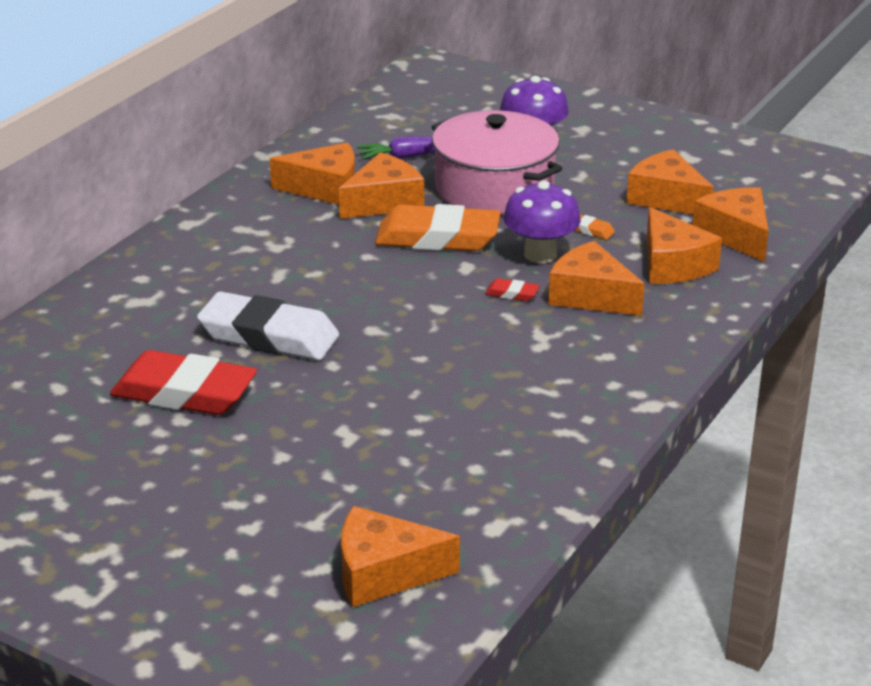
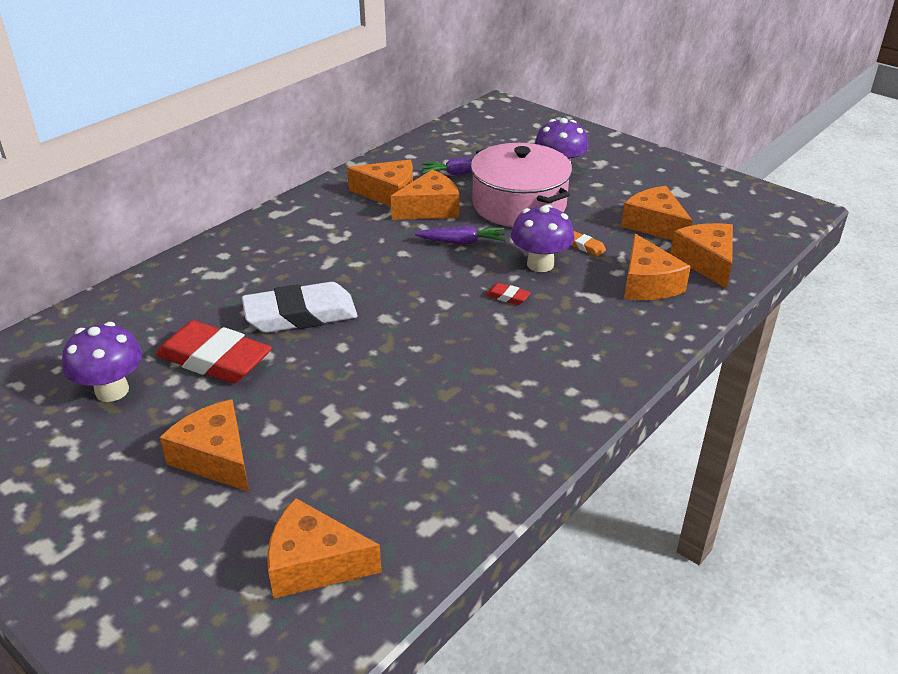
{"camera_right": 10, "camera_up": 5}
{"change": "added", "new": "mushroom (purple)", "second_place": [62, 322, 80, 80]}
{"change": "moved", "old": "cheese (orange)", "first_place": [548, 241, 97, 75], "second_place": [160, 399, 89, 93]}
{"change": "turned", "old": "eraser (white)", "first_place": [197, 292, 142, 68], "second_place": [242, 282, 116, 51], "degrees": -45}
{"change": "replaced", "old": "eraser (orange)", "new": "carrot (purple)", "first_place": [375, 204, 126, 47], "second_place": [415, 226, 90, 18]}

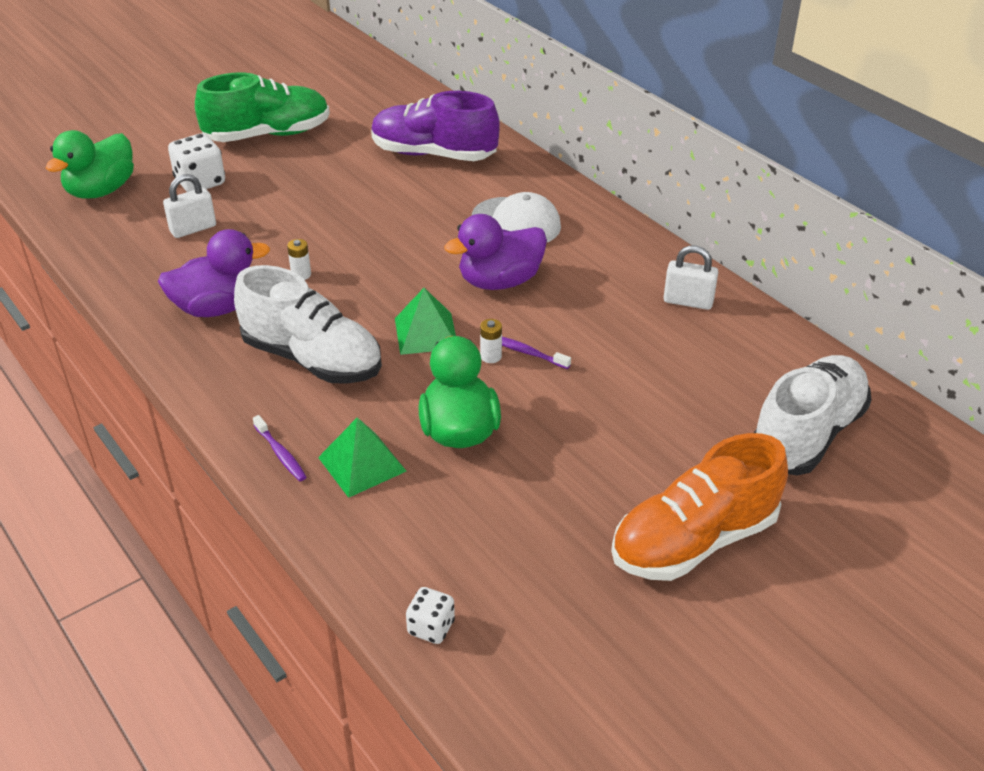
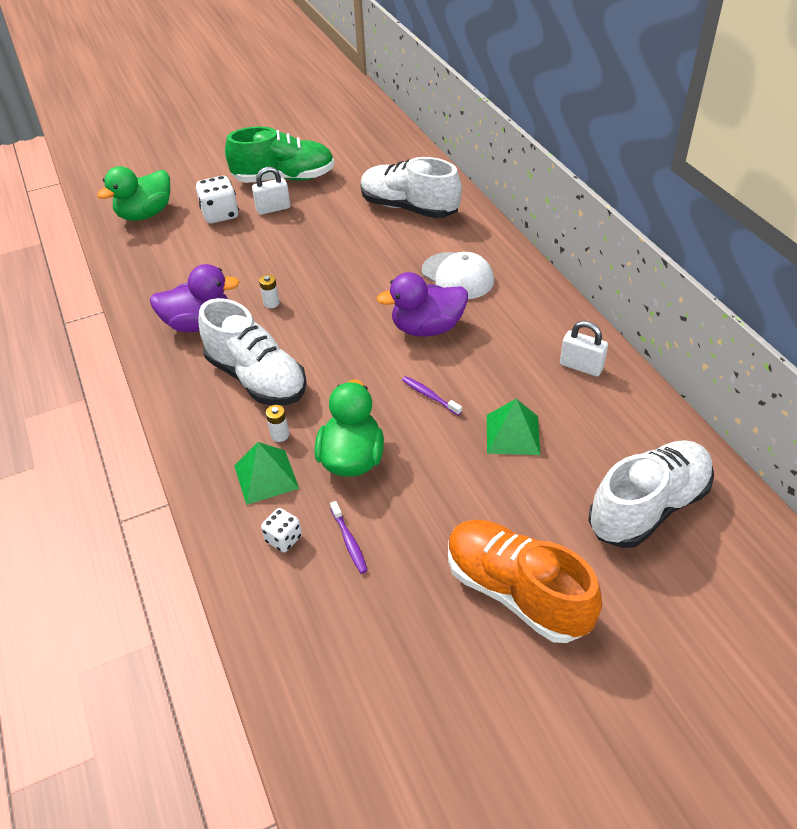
{"camera_right": 15, "camera_up": 5}
{"change": "moved", "old": "padlock (white)", "first_place": [163, 174, 53, 64], "second_place": [252, 167, 39, 48]}
{"change": "moved", "old": "dice (white)", "first_place": [406, 587, 49, 57], "second_place": [261, 508, 41, 44]}
{"change": "moved", "old": "battery (white)", "first_place": [480, 319, 22, 44], "second_place": [266, 405, 23, 37]}
{"change": "moved", "old": "toothbrush (purple)", "first_place": [253, 415, 54, 66], "second_place": [330, 501, 38, 73]}
{"change": "recoloured", "old": "shoe (purple)", "new": "shoe (white)", "first_place": [371, 91, 129, 70], "second_place": [361, 157, 101, 62]}
{"change": "turned", "old": "shoe (orange)", "first_place": [611, 433, 177, 148], "second_place": [448, 520, 154, 123], "degrees": 60}
{"change": "moved", "old": "pyramid (green)", "first_place": [395, 288, 61, 67], "second_place": [487, 399, 53, 56]}

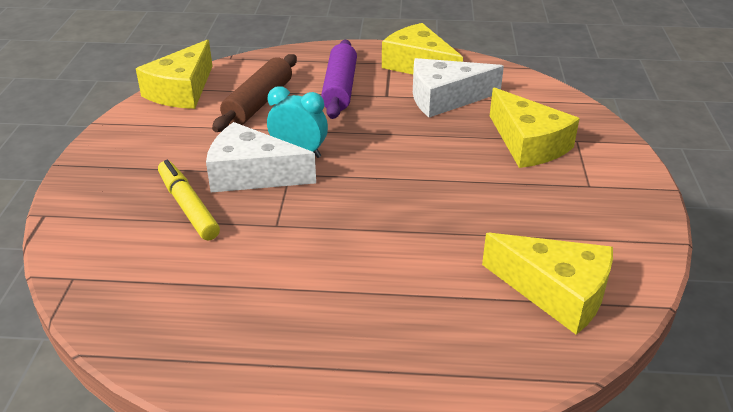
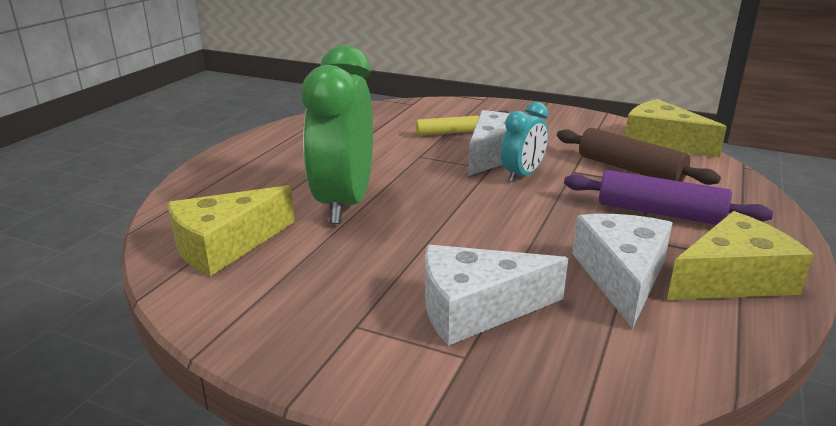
{"camera_right": 110, "camera_up": -10}
{"change": "added", "new": "clock (green)", "second_place": [302, 45, 71, 179]}
{"change": "recoloured", "old": "cheese (yellow)", "new": "cheese (white)", "first_place": [490, 87, 90, 81], "second_place": [425, 245, 143, 101]}

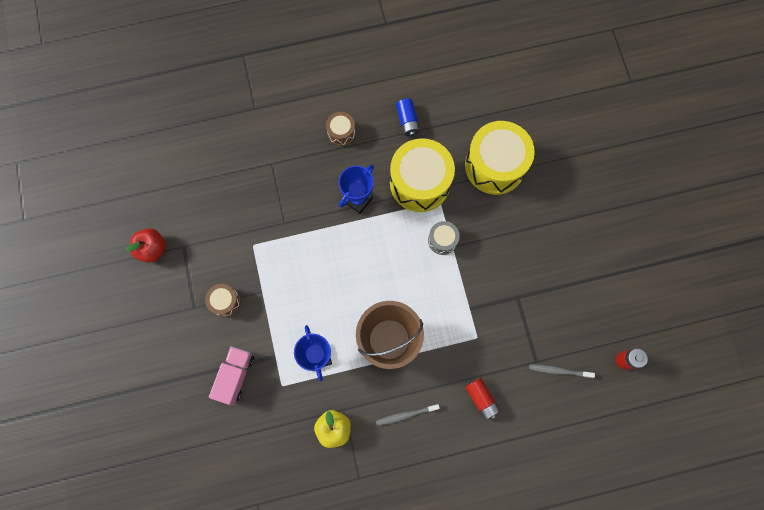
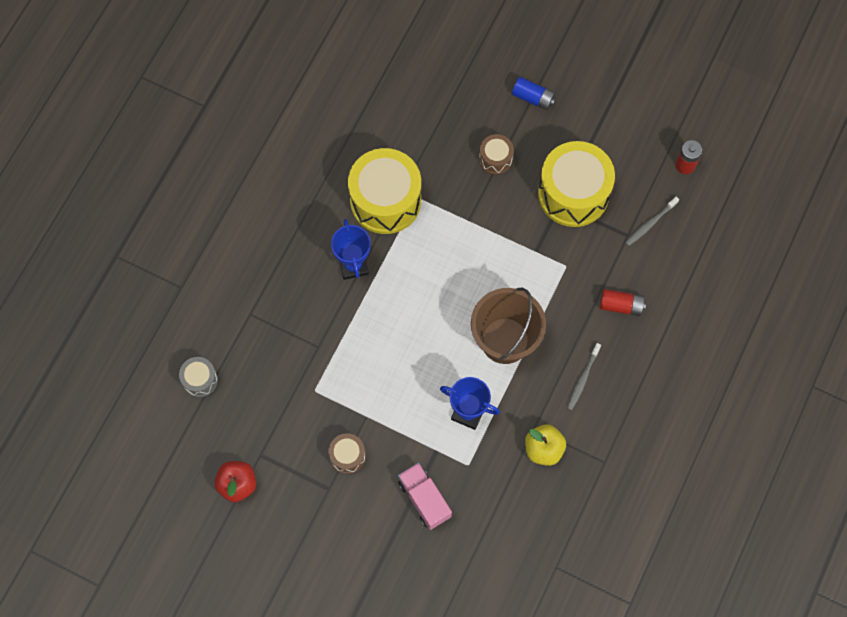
{"camera_right": -50, "camera_up": -5}
{"change": "moved", "old": "drum (grey)", "first_place": [428, 221, 32, 34], "second_place": [179, 357, 39, 40]}
{"change": "moved", "old": "drum (brown)", "first_place": [326, 112, 30, 34], "second_place": [479, 134, 35, 41]}
{"change": "moved", "old": "battery (blue)", "first_place": [396, 98, 24, 38], "second_place": [512, 77, 43, 34]}
{"change": "moved", "old": "drum (yellow)", "first_place": [465, 121, 70, 74], "second_place": [538, 141, 77, 86]}

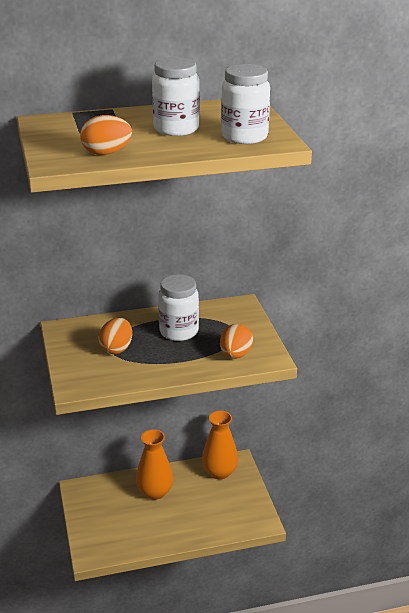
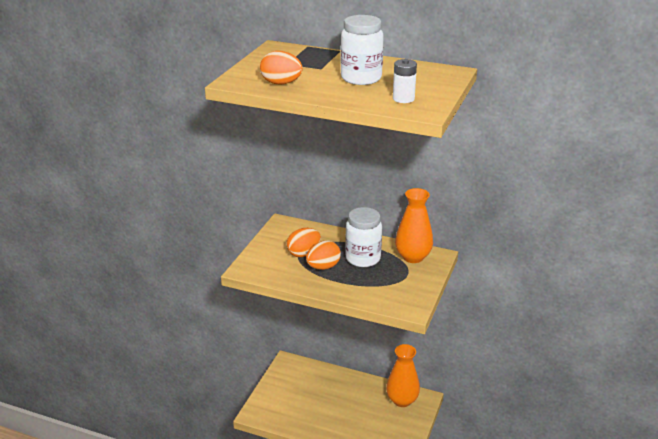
{"camera_right": 35, "camera_up": 0}
{"change": "moved", "old": "egg (orange)", "first_place": [220, 324, 33, 35], "second_place": [306, 240, 35, 30]}
{"change": "replaced", "old": "jar (white)", "new": "battery (white)", "first_place": [221, 64, 49, 80], "second_place": [393, 59, 24, 44]}
{"change": "moved", "old": "vase (orange)", "first_place": [136, 429, 37, 71], "second_place": [395, 188, 38, 75]}

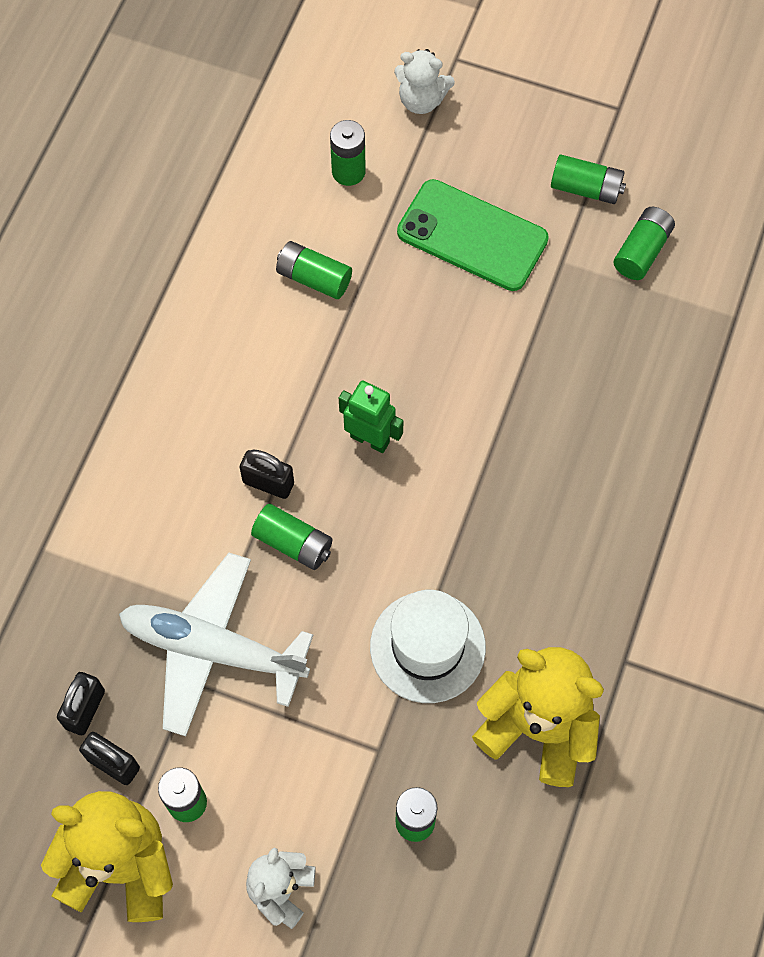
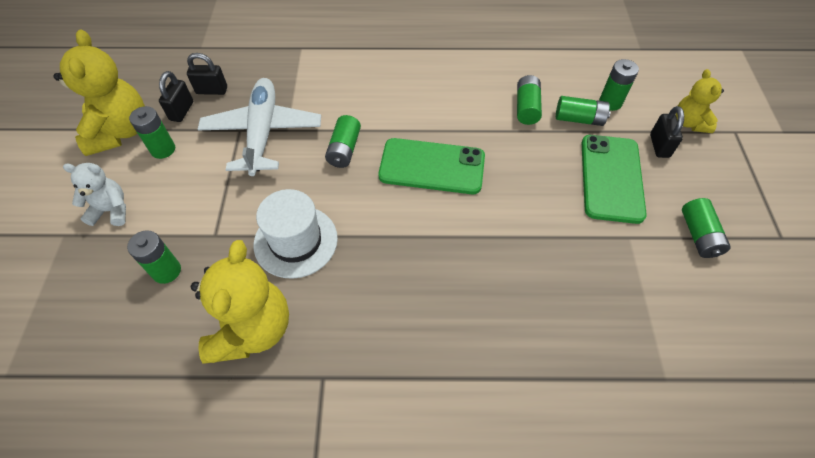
{"camera_right": 70, "camera_up": -10}
{"change": "replaced", "old": "robot (green)", "new": "phone (green)", "first_place": [339, 380, 65, 73], "second_place": [378, 138, 107, 56]}
{"change": "moved", "old": "battery (green)", "first_place": [613, 207, 62, 73], "second_place": [556, 96, 54, 30]}
{"change": "moved", "old": "padlock (black)", "first_place": [240, 450, 54, 49], "second_place": [650, 106, 34, 52]}
{"change": "recoloured", "old": "teddy bear (white)", "new": "teddy bear (yellow)", "first_place": [394, 49, 61, 65], "second_place": [676, 69, 48, 64]}

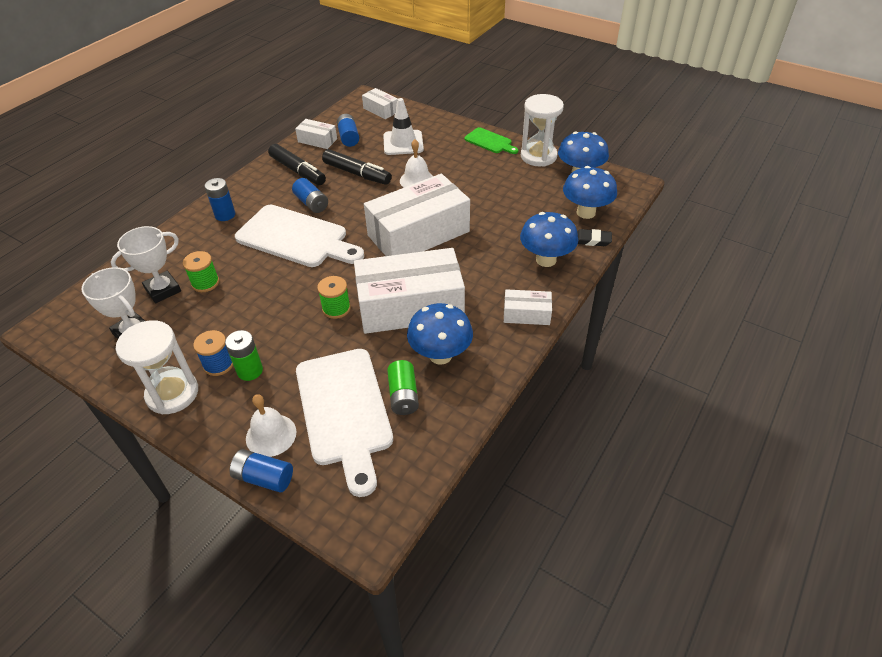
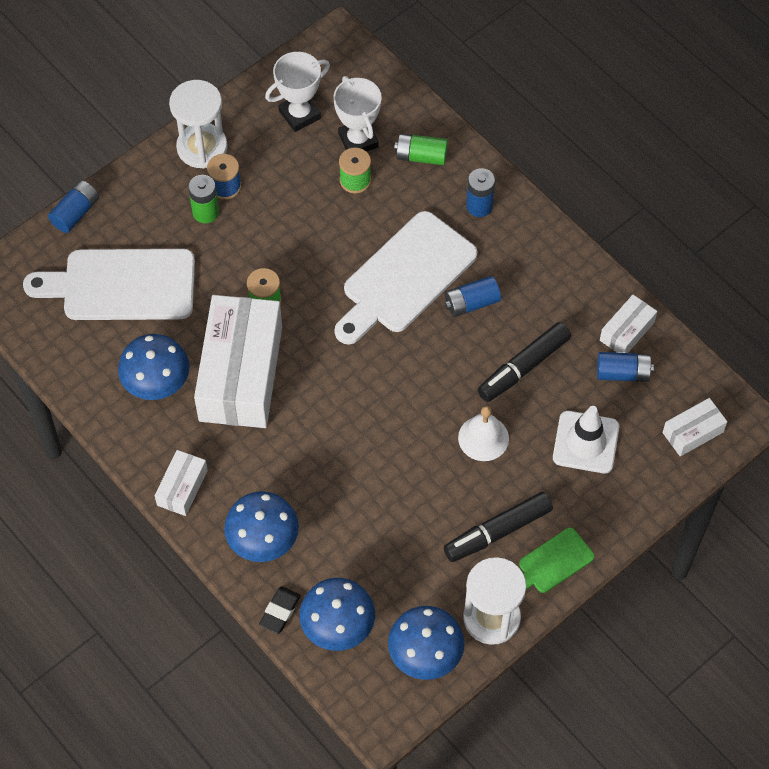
{"camera_right": 105, "camera_up": 15}
{"change": "moved", "old": "battery (green)", "first_place": [387, 360, 32, 55], "second_place": [394, 133, 54, 32]}
{"change": "moved", "old": "marker (black)", "first_place": [268, 144, 58, 41], "second_place": [443, 492, 110, 70]}
{"change": "removed", "old": "bell (white)", "first_place": [246, 394, 51, 63]}
{"change": "removed", "old": "box (white)", "first_place": [364, 174, 106, 82]}

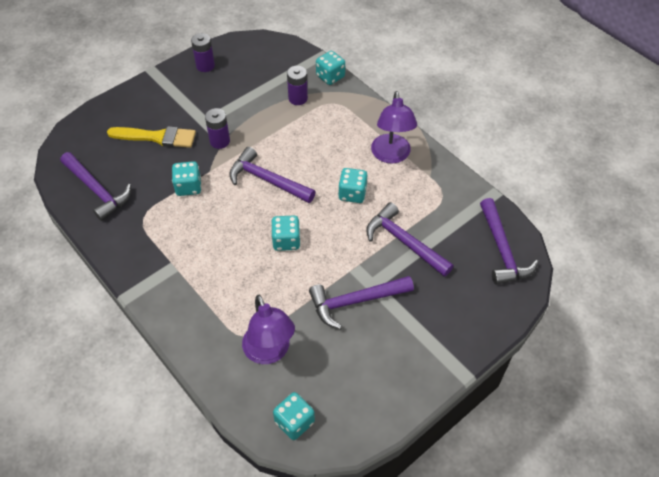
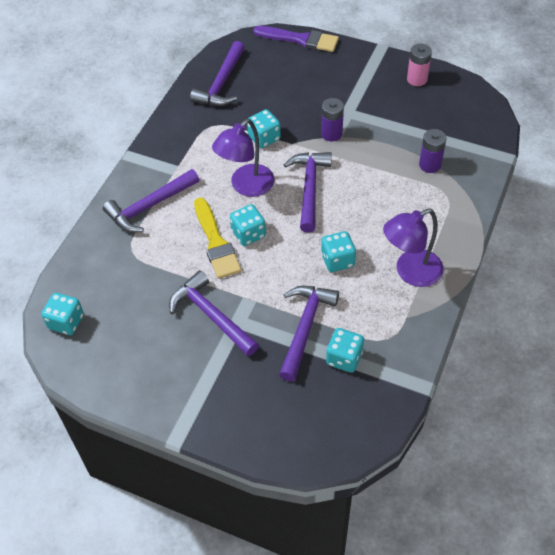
{"camera_right": 65, "camera_up": 0}
{"change": "moved", "old": "hammer (purple)", "first_place": [480, 198, 59, 87], "second_place": [103, 169, 96, 63]}
{"change": "moved", "old": "brush (yellow)", "first_place": [107, 126, 89, 22], "second_place": [194, 198, 47, 81]}
{"change": "moved", "old": "lamp (purple)", "first_place": [242, 295, 53, 69], "second_place": [212, 119, 62, 78]}
{"change": "added", "new": "brush (purple)", "second_place": [254, 26, 85, 26]}
{"change": "moved", "old": "dice (turquoise)", "first_place": [316, 51, 29, 34], "second_place": [326, 328, 38, 45]}
{"change": "recoloured", "old": "battery (purple)", "new": "battery (pink)", "first_place": [191, 33, 24, 39], "second_place": [407, 44, 25, 42]}

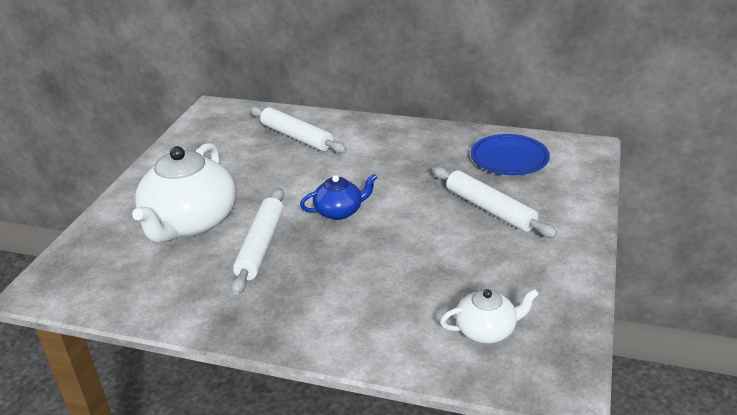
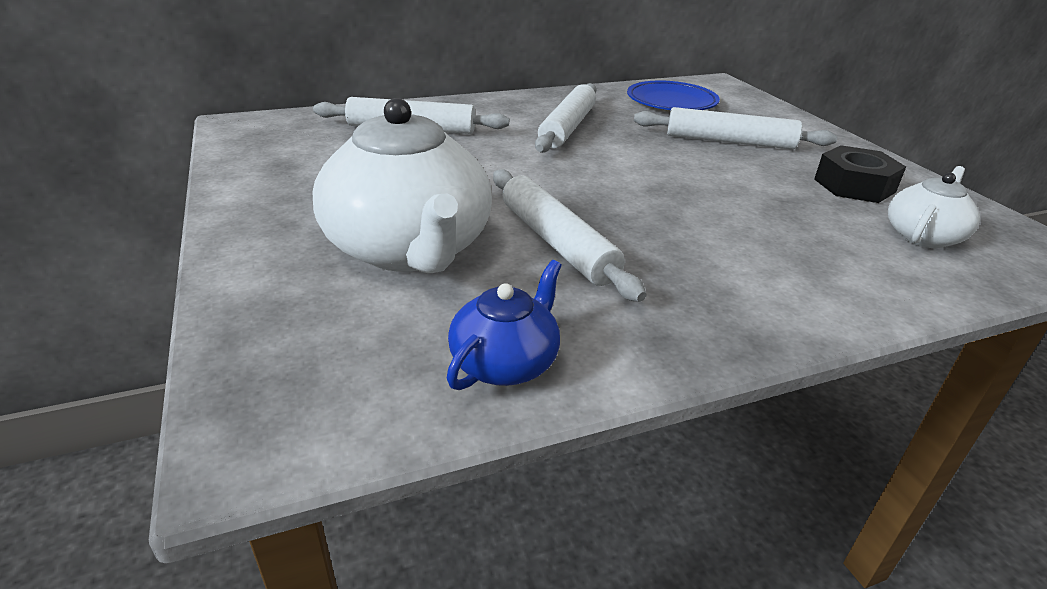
{"camera_right": -40, "camera_up": 0}
{"change": "moved", "old": "teapot (blue)", "first_place": [300, 174, 78, 46], "second_place": [447, 260, 115, 130]}
{"change": "added", "new": "rolling pin (white)", "second_place": [535, 83, 61, 70]}
{"change": "added", "new": "nut (black)", "second_place": [814, 145, 92, 58]}

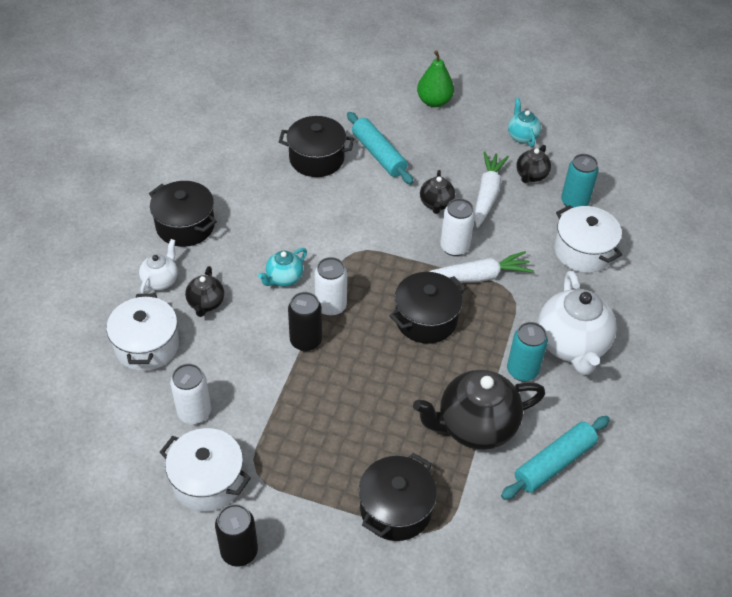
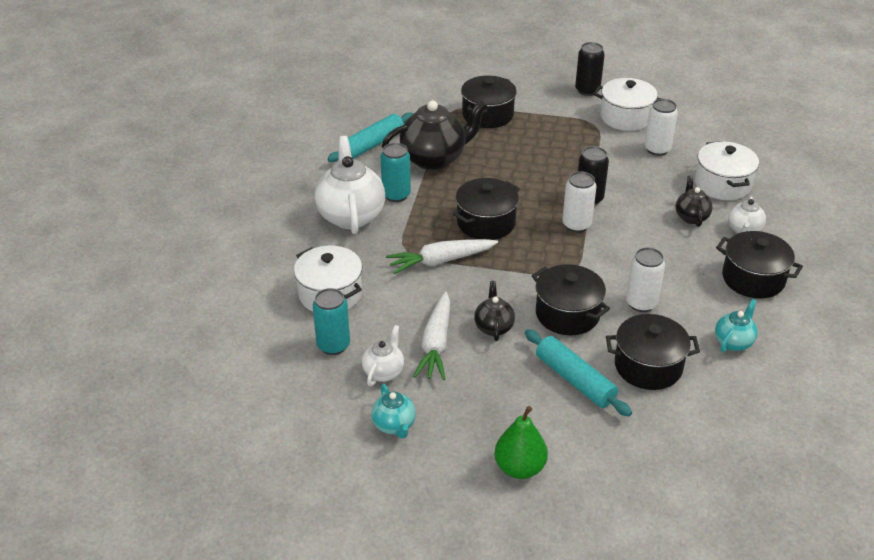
{"camera_right": 175, "camera_up": -10}
{"change": "recoloured", "old": "teapot (black)", "new": "teapot (white)", "first_place": [516, 145, 35, 38], "second_place": [362, 325, 42, 61]}
{"change": "added", "new": "pot (black)", "second_place": [532, 264, 78, 71]}
{"change": "moved", "old": "can (white)", "first_place": [440, 198, 35, 58], "second_place": [626, 247, 39, 65]}
{"change": "moved", "old": "teapot (turquoise)", "first_place": [258, 248, 49, 38], "second_place": [715, 299, 43, 53]}

